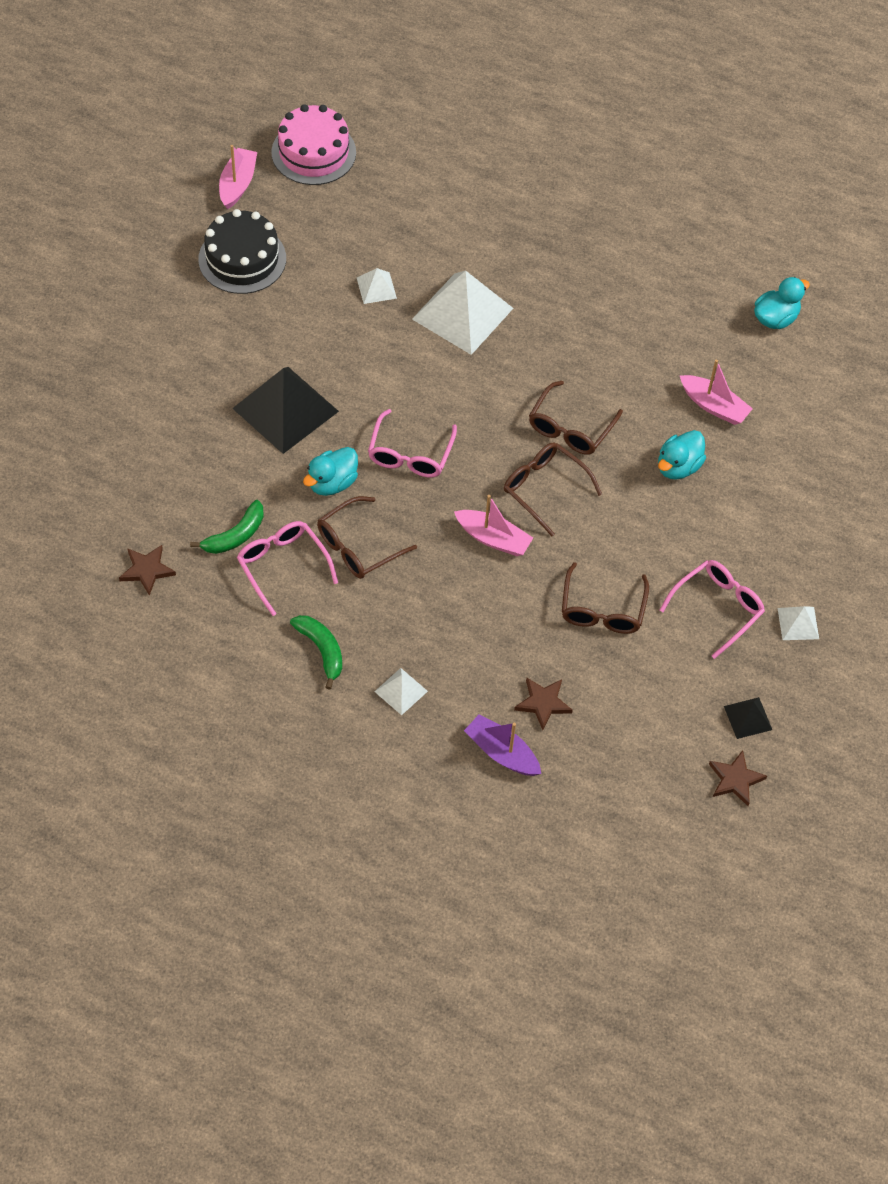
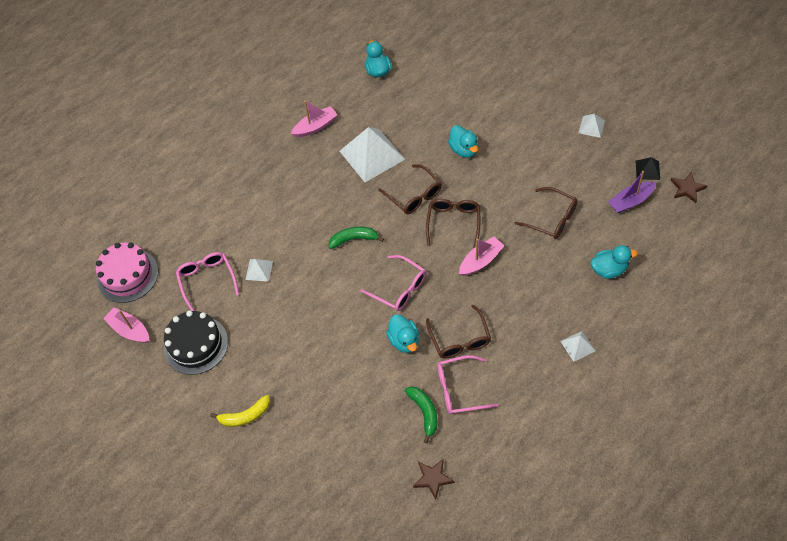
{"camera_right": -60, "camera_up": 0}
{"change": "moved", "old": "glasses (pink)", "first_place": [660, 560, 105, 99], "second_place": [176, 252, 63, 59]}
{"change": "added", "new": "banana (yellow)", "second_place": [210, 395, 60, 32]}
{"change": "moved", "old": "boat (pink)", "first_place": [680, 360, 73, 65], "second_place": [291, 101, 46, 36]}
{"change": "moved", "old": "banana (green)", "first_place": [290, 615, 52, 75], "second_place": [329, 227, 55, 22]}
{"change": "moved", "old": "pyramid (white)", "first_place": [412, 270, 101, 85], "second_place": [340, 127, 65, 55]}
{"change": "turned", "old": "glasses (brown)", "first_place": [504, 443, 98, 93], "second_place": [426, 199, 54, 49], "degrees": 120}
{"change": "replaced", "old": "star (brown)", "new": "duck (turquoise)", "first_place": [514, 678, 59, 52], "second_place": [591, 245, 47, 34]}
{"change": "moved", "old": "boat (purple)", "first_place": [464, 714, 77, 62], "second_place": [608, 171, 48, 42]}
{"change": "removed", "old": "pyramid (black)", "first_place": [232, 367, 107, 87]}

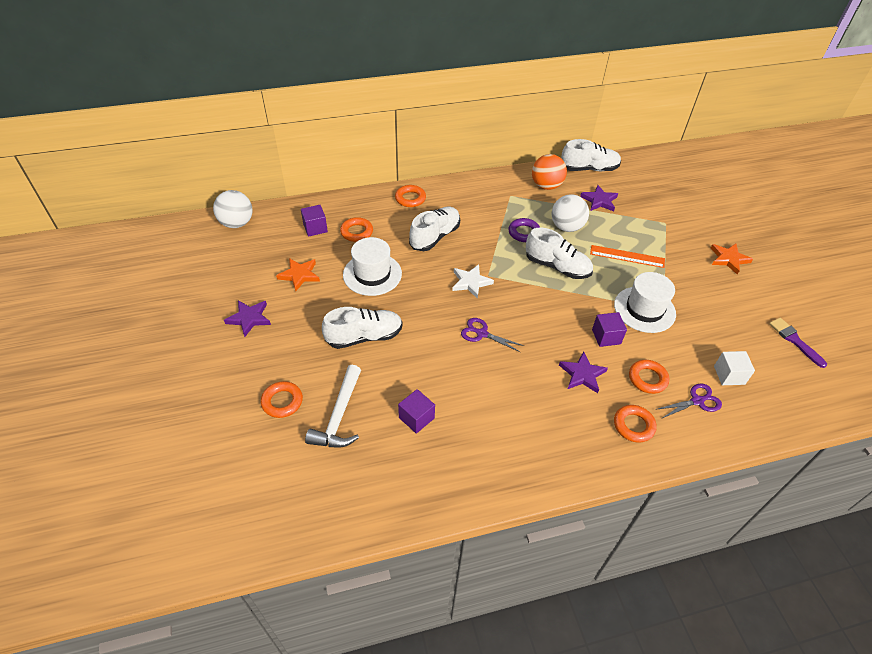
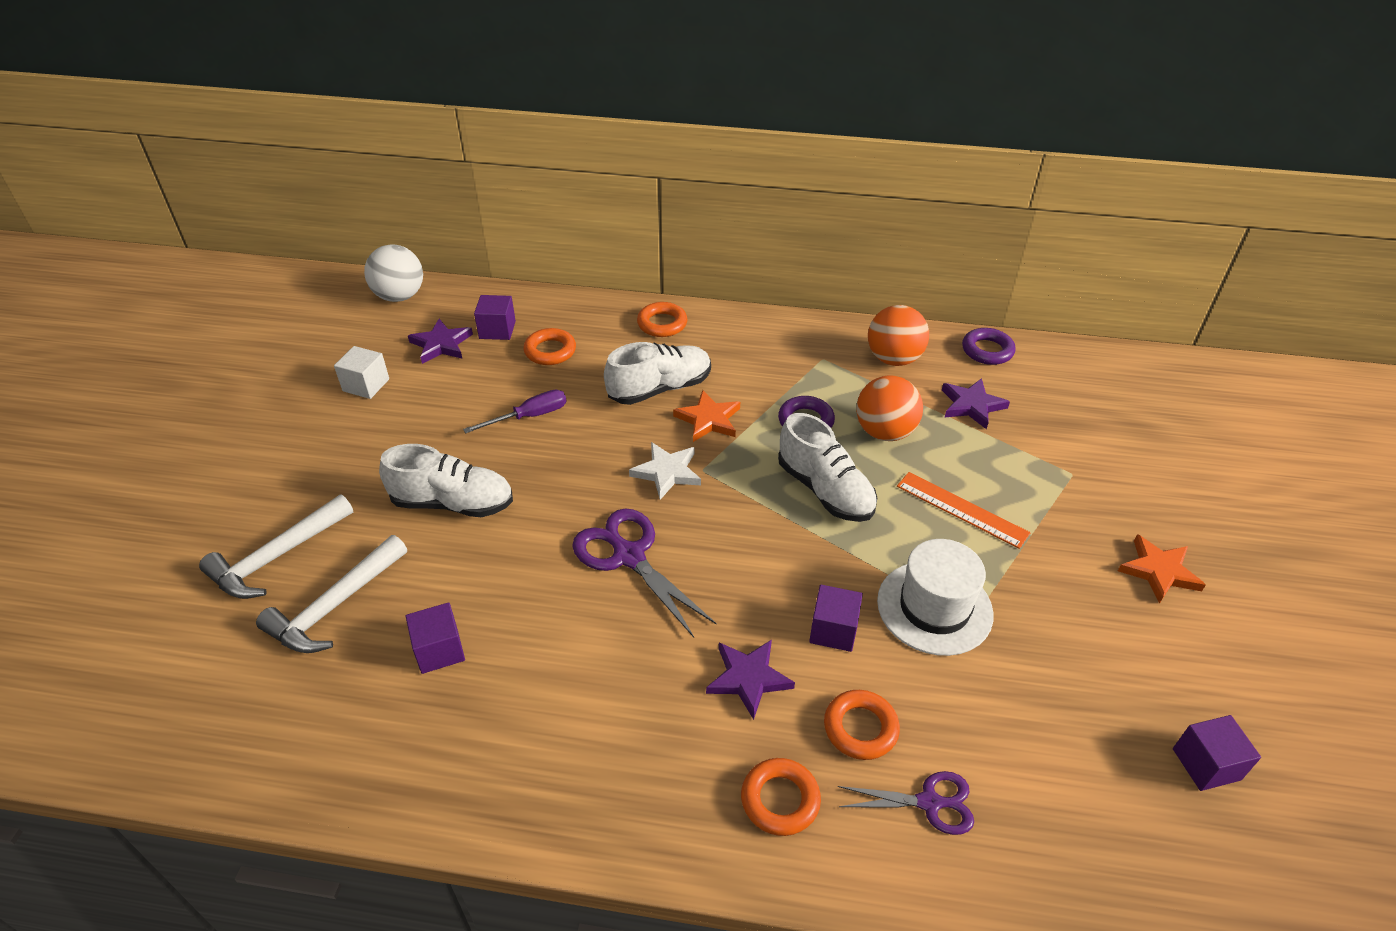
{"camera_right": 25, "camera_up": -5}
{"change": "replaced", "old": "ring (orange)", "new": "hammer (white)", "first_place": [261, 381, 42, 37], "second_place": [199, 495, 154, 104]}
{"change": "moved", "old": "cube (white)", "first_place": [714, 351, 41, 34], "second_place": [334, 346, 55, 53]}
{"change": "moved", "old": "star (purple)", "first_place": [224, 300, 47, 37], "second_place": [408, 319, 65, 45]}
{"change": "replaced", "old": "hat (white)", "new": "screwdriver (purple)", "first_place": [343, 237, 59, 59], "second_place": [463, 390, 104, 44]}
{"change": "resized", "old": "scissors (purple)", "first_place": [461, 318, 63, 34], "second_place": [572, 509, 144, 129], "factor": 1.61}
{"change": "moved", "old": "star (orange)", "first_place": [276, 258, 44, 33], "second_place": [673, 390, 67, 52]}
{"change": "recoloured", "old": "ball (white)", "new": "ball (orange)", "first_place": [551, 195, 38, 37], "second_place": [856, 375, 67, 66]}
{"change": "replaced", "old": "shoe (white)", "new": "ring (purple)", "first_place": [561, 139, 60, 32], "second_place": [962, 328, 53, 37]}
{"change": "replaced", "old": "brush (purple)", "new": "cube (purple)", "first_place": [769, 318, 58, 50], "second_place": [1173, 715, 88, 76]}

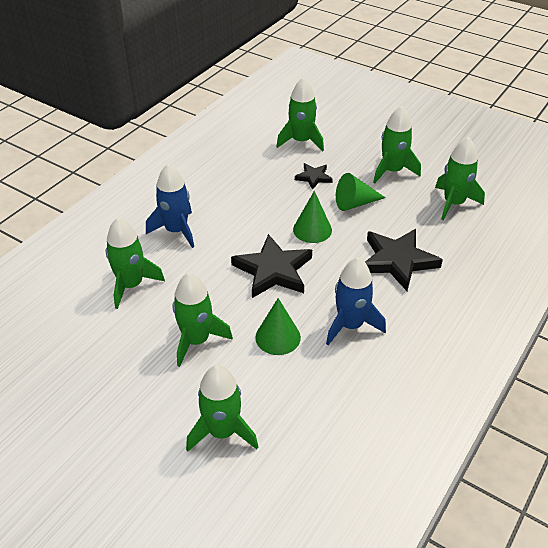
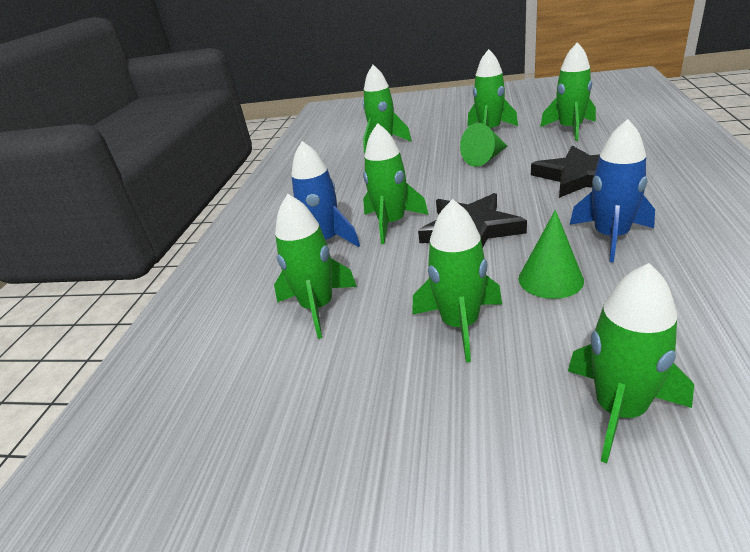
{"camera_right": -20, "camera_up": -10}
{"change": "added", "new": "rocket (green)", "second_place": [363, 123, 66, 121]}
{"change": "removed", "old": "cone (green)", "first_place": [293, 191, 39, 52]}
{"change": "removed", "old": "star (black)", "first_place": [295, 163, 38, 27]}

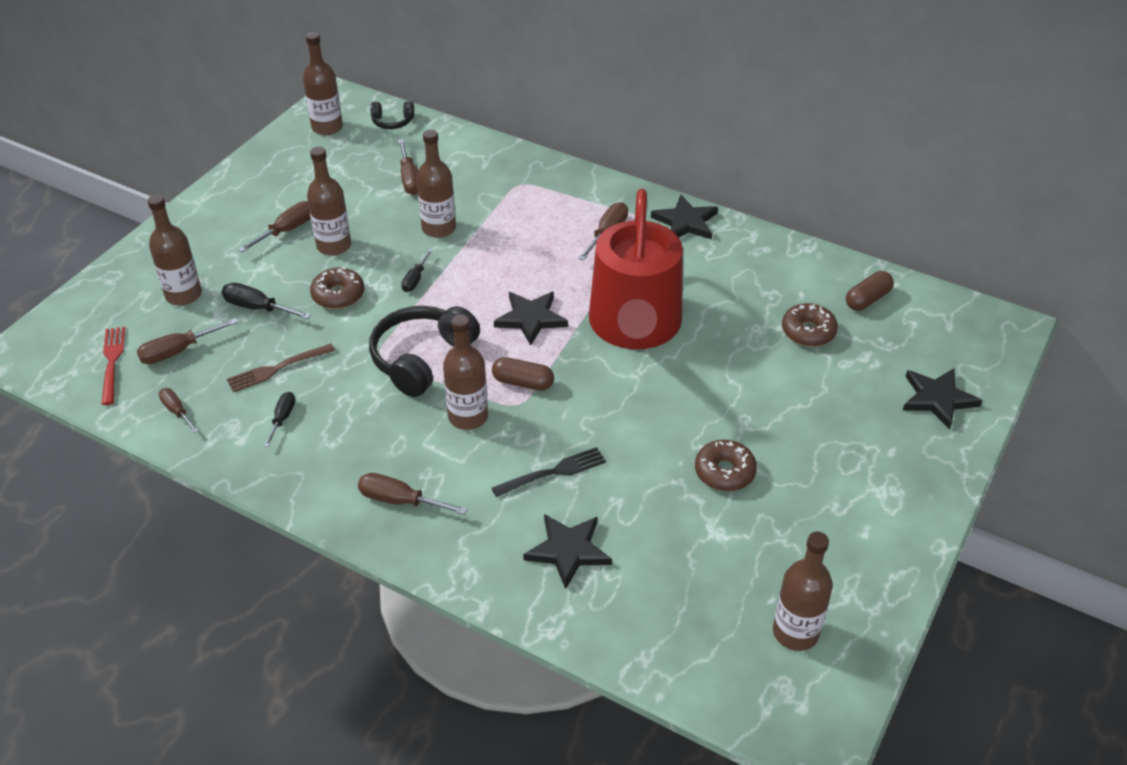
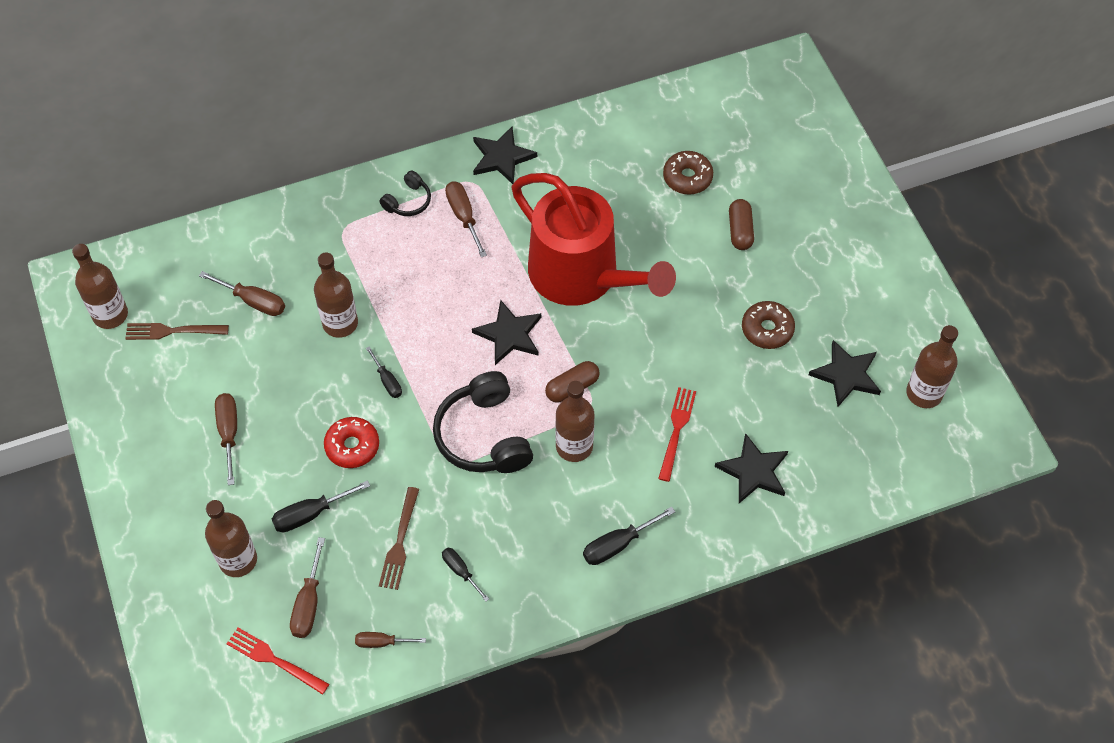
{"camera_right": -50, "camera_up": 15}
{"change": "added", "new": "fork (brown)", "second_place": [125, 323, 104, 17]}
{"change": "recoloured", "old": "donut (brown)", "new": "donut (red)", "first_place": [310, 267, 54, 42], "second_place": [324, 417, 55, 51]}
{"change": "moved", "old": "headphones (black)", "first_place": [370, 101, 44, 28], "second_place": [379, 170, 52, 46]}
{"change": "recoloured", "old": "screwdriver (brown)", "new": "screwdriver (black)", "first_place": [358, 473, 110, 42], "second_place": [583, 507, 92, 58]}
{"change": "recoloured", "old": "fork (black)", "new": "fork (red)", "first_place": [492, 447, 114, 50], "second_place": [658, 387, 38, 95]}
{"change": "moved", "old": "capsule (brown)", "first_place": [846, 271, 48, 40], "second_place": [729, 199, 25, 51]}
{"change": "moved", "old": "star (black)", "first_place": [903, 369, 79, 61], "second_place": [809, 340, 72, 67]}
{"change": "removed", "old": "bottle (brown)", "first_place": [307, 146, 44, 110]}

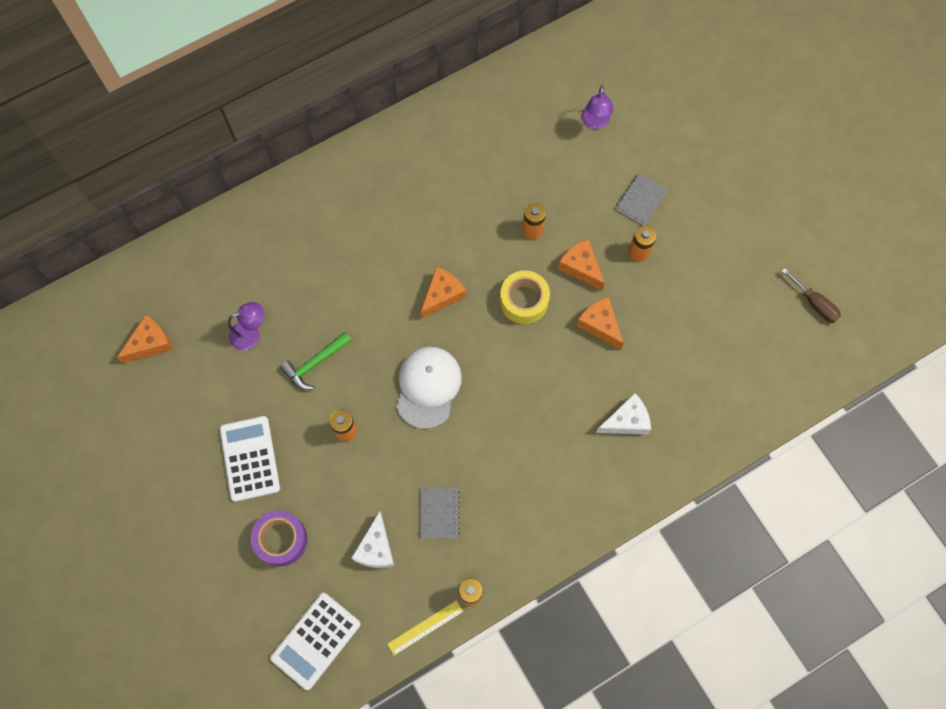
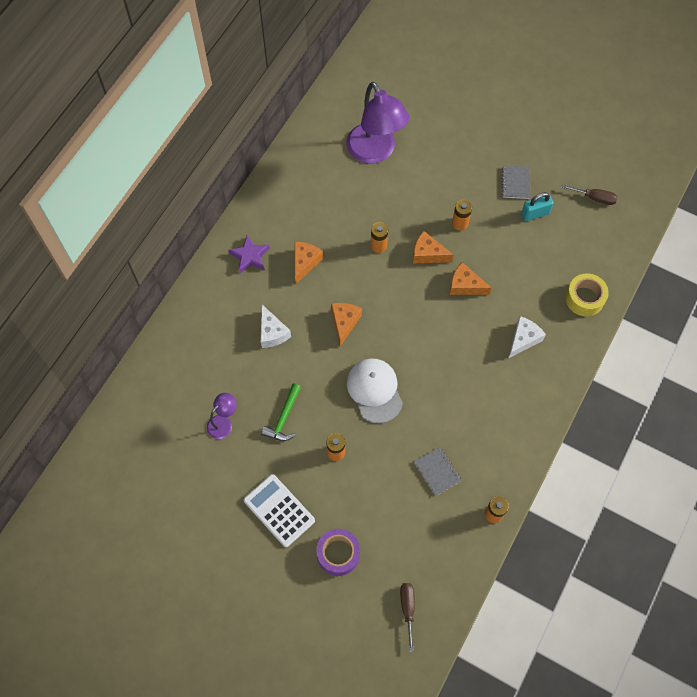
{"camera_right": -30, "camera_up": -5}
{"change": "added", "new": "star (purple)", "second_place": [228, 235, 42, 39]}
{"change": "moved", "old": "cheese (white)", "first_place": [351, 511, 43, 57], "second_place": [261, 305, 30, 43]}
{"change": "moved", "old": "cheese (orange)", "first_place": [117, 315, 56, 49], "second_place": [294, 242, 29, 42]}
{"change": "resized", "old": "lamp (purple)", "first_place": [581, 86, 33, 43], "second_place": [346, 82, 64, 82], "factor": 2.16}
{"change": "replaced", "old": "calculator (white)", "new": "screwdriver (brown)", "first_place": [270, 593, 91, 97], "second_place": [400, 583, 15, 69]}
{"change": "moved", "old": "notebook (grey)", "first_place": [616, 173, 52, 53], "second_place": [502, 166, 28, 33]}
{"change": "added", "new": "padlock (turquoise)", "second_place": [521, 192, 33, 29]}
{"change": "moved", "old": "tape (yellow)", "first_place": [500, 271, 50, 53], "second_place": [565, 273, 44, 43]}
{"change": "removed", "old": "ruler (yellow)", "first_place": [388, 600, 75, 55]}

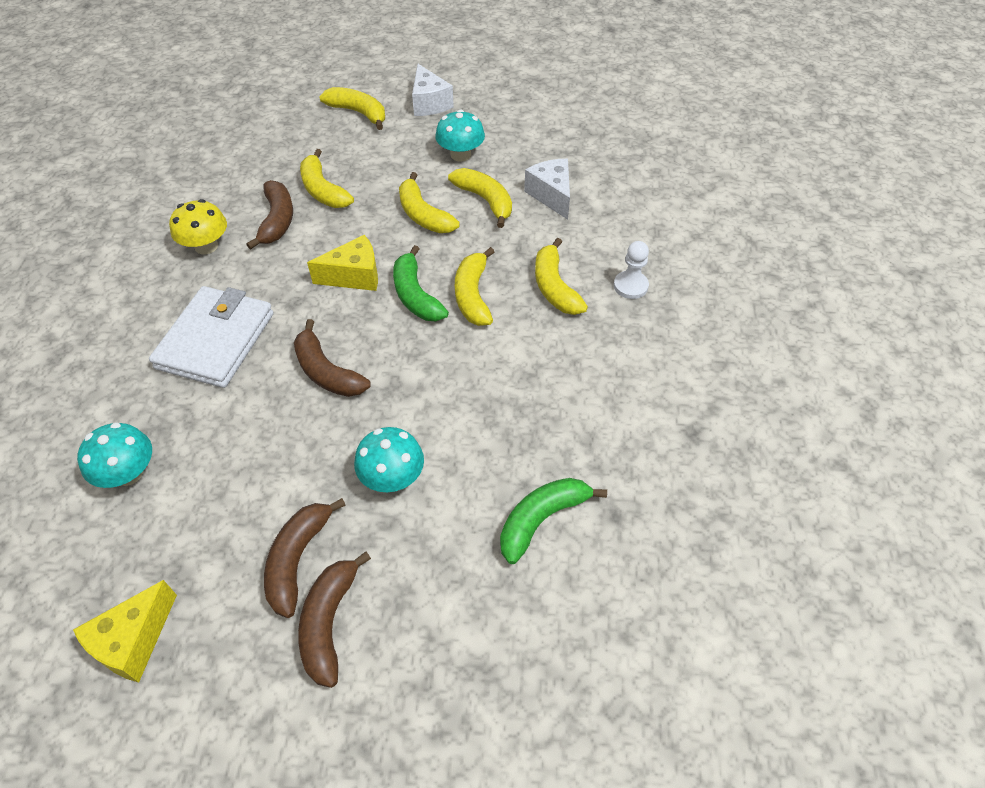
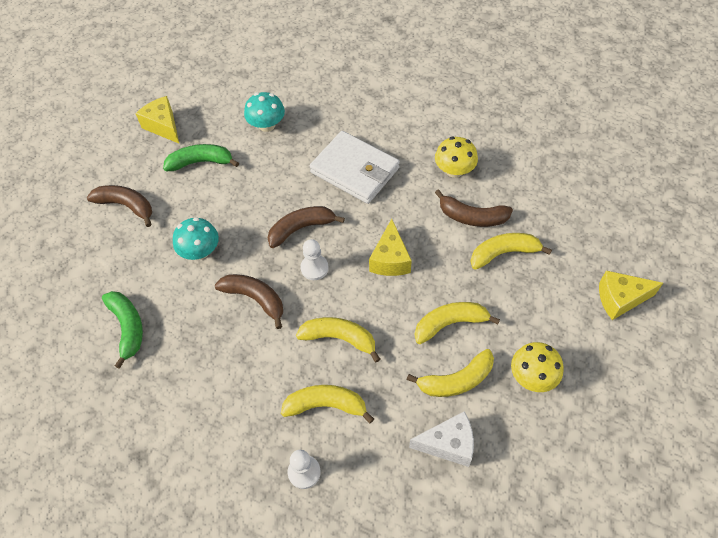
{"camera_right": 110, "camera_up": 5}
{"change": "moved", "old": "banana (green)", "first_place": [393, 245, 56, 76], "second_place": [163, 144, 76, 27]}
{"change": "moved", "old": "banana (brown)", "first_place": [264, 498, 82, 120], "second_place": [215, 274, 68, 55]}
{"change": "added", "new": "pawn (white)", "second_place": [300, 239, 29, 41]}
{"change": "recoloured", "old": "mushroom (turquoise)", "new": "mushroom (yellow)", "first_place": [435, 109, 50, 53], "second_place": [511, 342, 53, 50]}
{"change": "replaced", "old": "banana (yellow)", "new": "cheese (yellow)", "first_place": [319, 87, 66, 43], "second_place": [599, 270, 64, 50]}
{"change": "removed", "old": "cheese (white)", "first_place": [412, 64, 42, 52]}

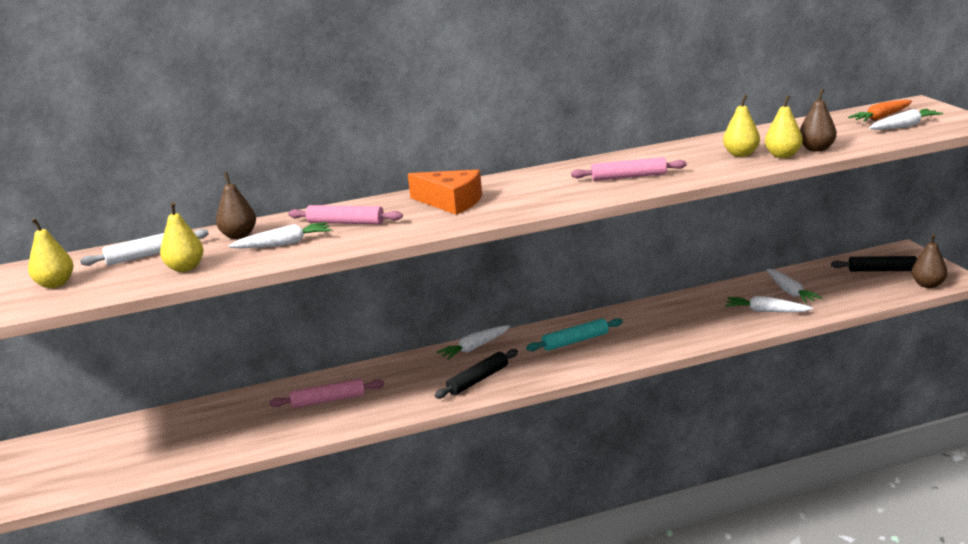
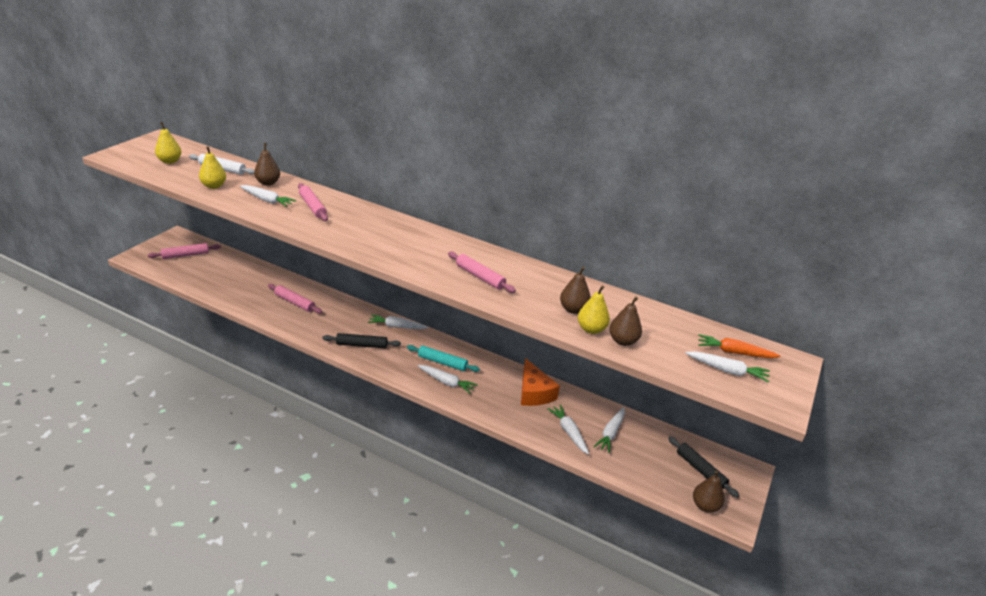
{"camera_right": 40, "camera_up": 10}
{"change": "added", "new": "rolling pin (pink)", "second_place": [148, 243, 73, 16]}
{"change": "added", "new": "carrot (white)", "second_place": [418, 365, 59, 29]}
{"change": "moved", "old": "cheese (orange)", "first_place": [408, 170, 74, 45], "second_place": [521, 358, 39, 48]}
{"change": "recoloured", "old": "pear (yellow)", "new": "pear (brown)", "first_place": [723, 95, 37, 62], "second_place": [560, 267, 31, 47]}

